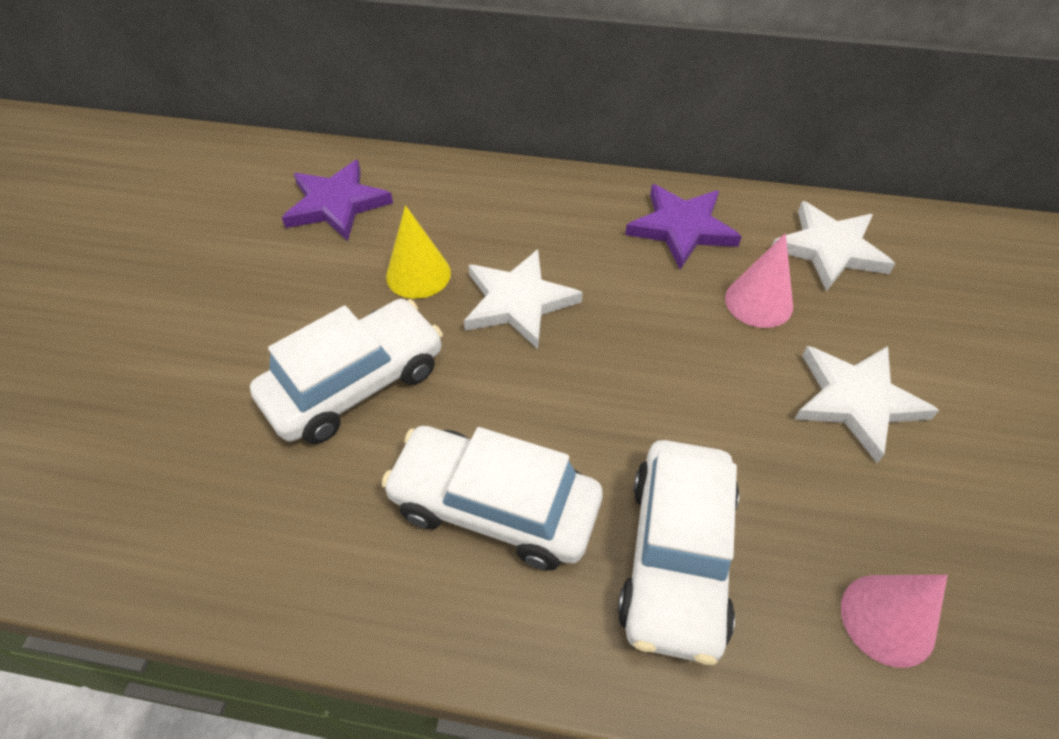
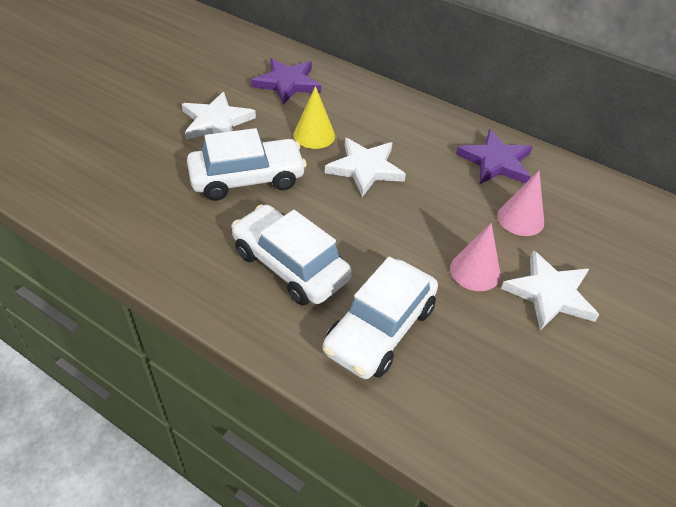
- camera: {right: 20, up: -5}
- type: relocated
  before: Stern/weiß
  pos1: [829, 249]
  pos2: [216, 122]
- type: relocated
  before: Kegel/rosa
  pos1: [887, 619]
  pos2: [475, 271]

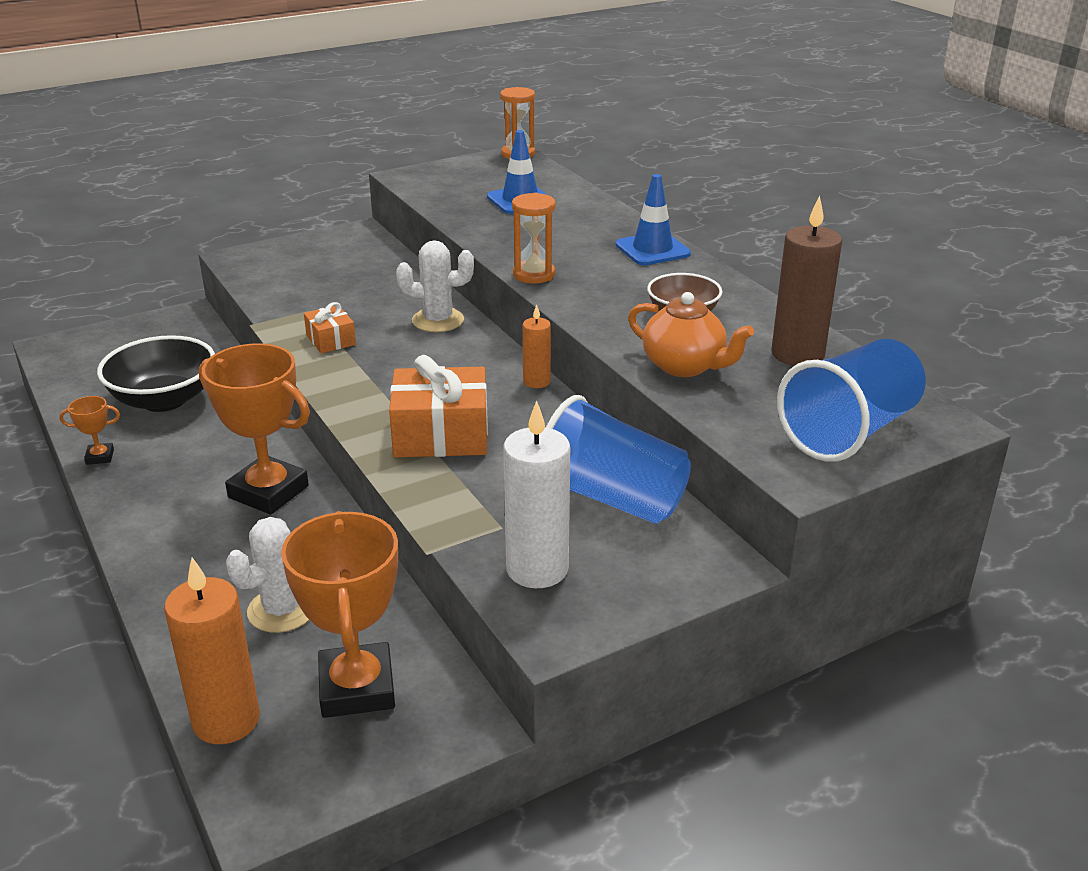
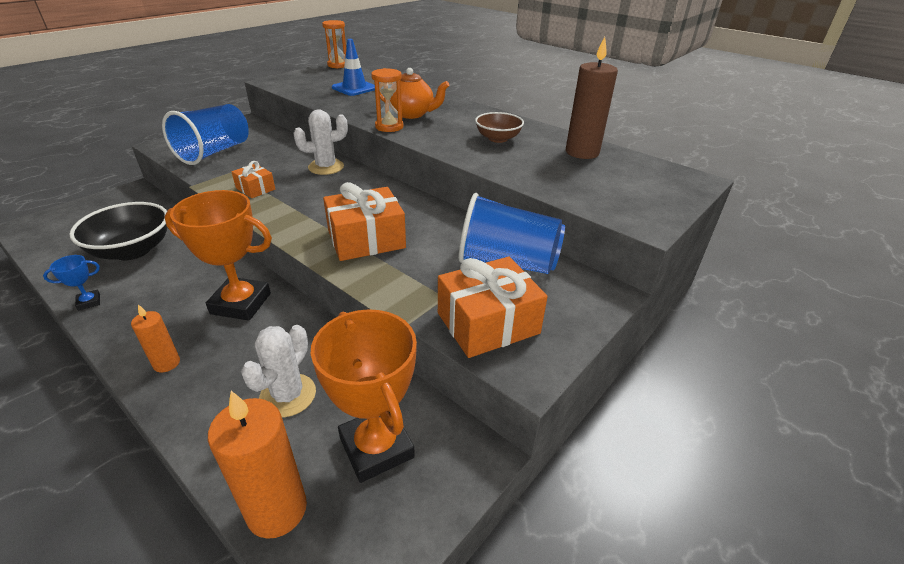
- camera: {right: -20, up: 5}
- type: colour
  before: Pokal/orange
  after: Pokal/blau
  pos1: [100, 457]
  pos2: [89, 302]
- type: exchanged
  before: Kerze/weiß
  after: Geschenk/orange
  pos1: [537, 569]
  pos2: [488, 323]
- type: relocated
  before: Kerze/orange
  pos1: [536, 382]
  pos2: [166, 363]
- type: missing
  before: Leitkegel/blau
  pos1: [652, 249]
- type: relocated
  before: Teekanne/orange
  pos1: [685, 366]
  pos2: [412, 114]
- type: relocated
  before: Becher/blau
  pos1: [849, 431]
  pos2: [214, 152]

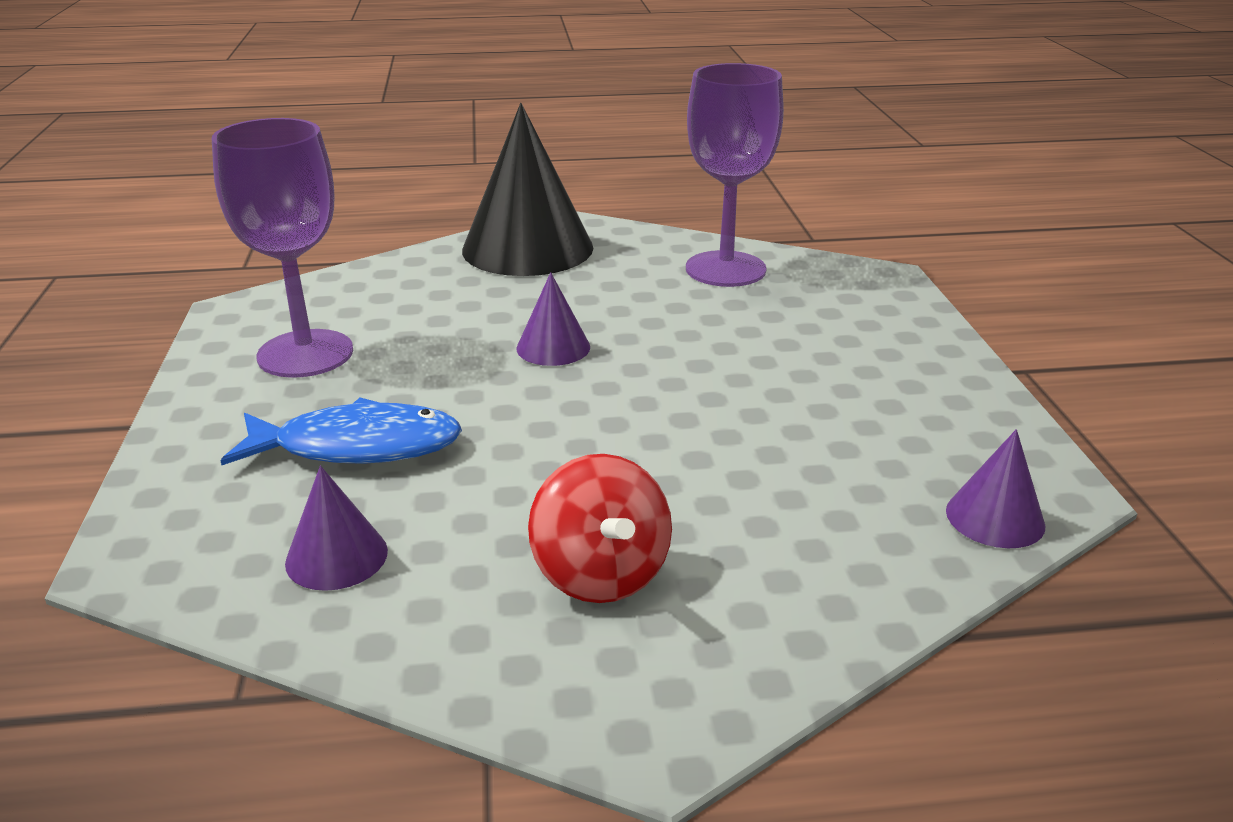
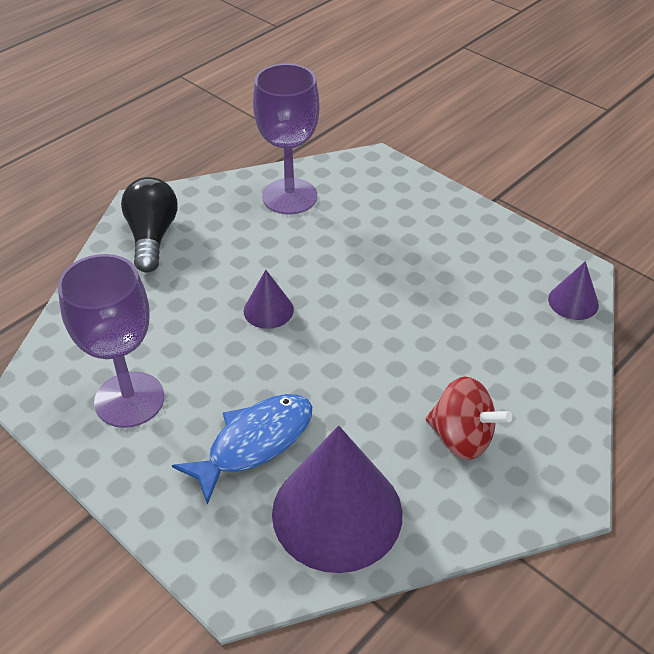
- camera: {right: -40, up: 15}
- type: size
  before: Kegel/lila
  pos1: [336, 556]
  pos2: [337, 512]
  scale: 2.13
- type: exchanged
  before: Kegel/schwarz
  after: Glühbirne/schwarz
  pos1: [527, 248]
  pos2: [152, 237]

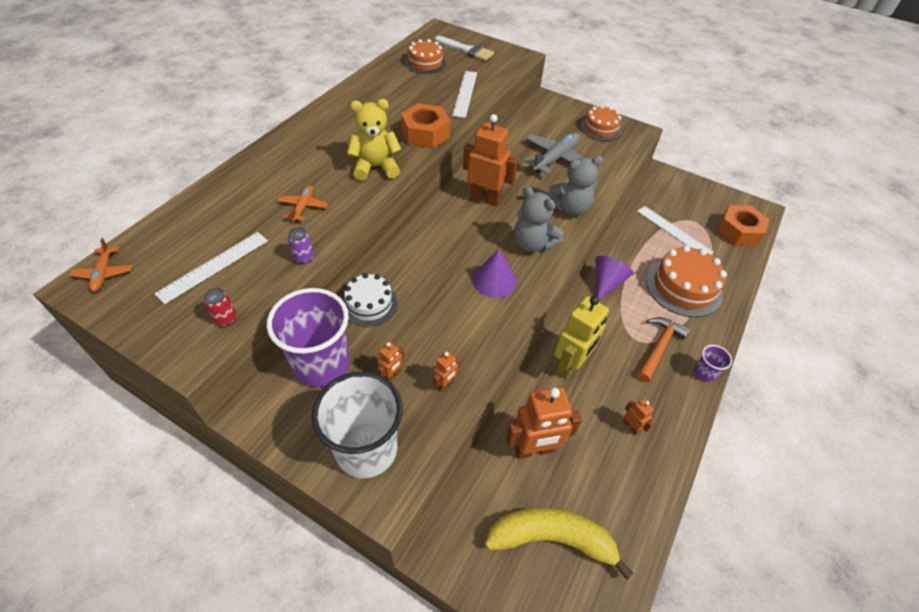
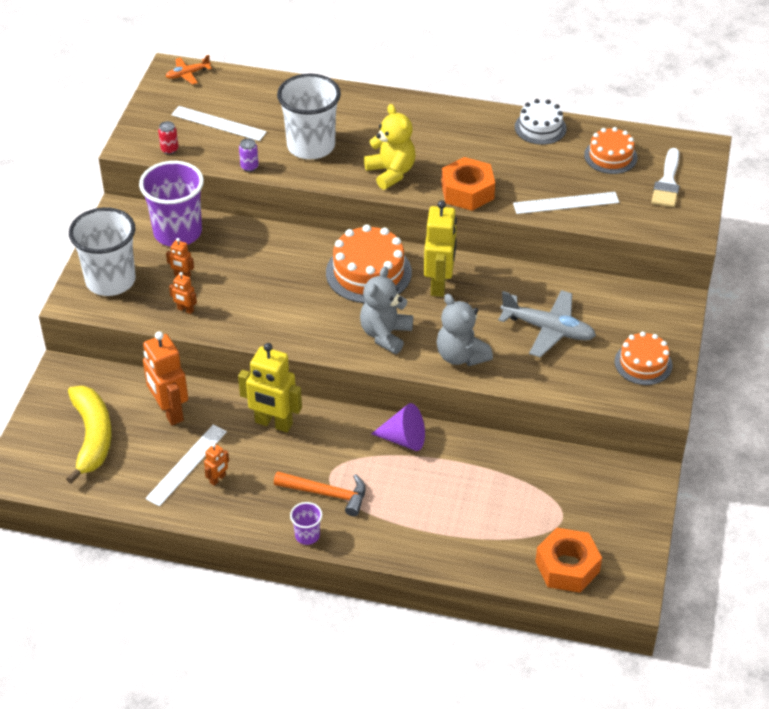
- camera: {right: 75, up: -5}
- type: exchanged
  before: Flugzeug/orange
  after: Becher/weiß
  pos1: [303, 207]
  pos2: [311, 146]
- type: relocated
  before: Kuchen/weiß
  pos1: [369, 304]
  pos2: [540, 128]
- type: colour
  before: Roboter/orange
  after: Roboter/gelb
  pos1: [485, 198]
  pos2: [439, 284]
- type: missing
  before: Kegel/lila
  pos1: [494, 280]
- type: relocated
  before: Lineal/weiß
  pos1: [674, 231]
  pos2: [187, 465]
- type: relocated
  before: Kuchen/orange
  pos1: [683, 287]
  pos2: [368, 272]

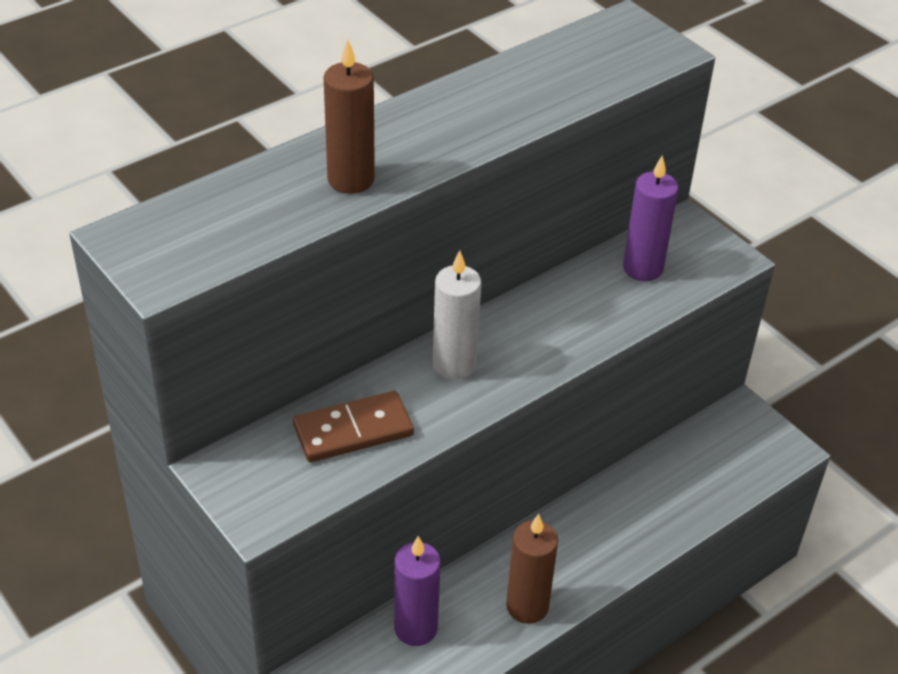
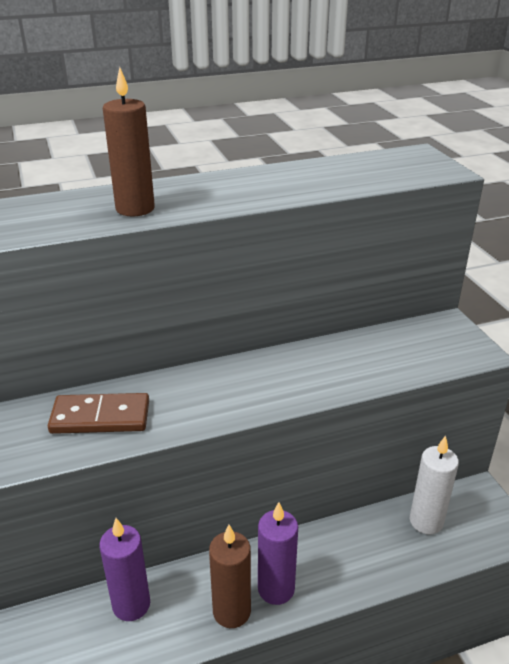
- camera: {right: 20, up: -10}
- type: relocated
  before: Kerze/weiß
  pos1: [454, 365]
  pos2: [426, 521]
- type: relocated
  before: Kerze/lila
  pos1: [642, 268]
  pos2: [276, 589]

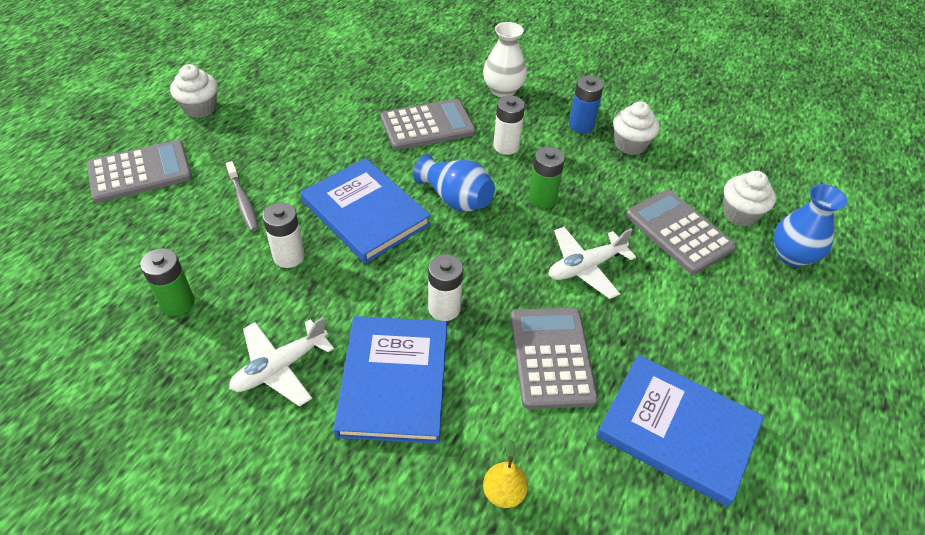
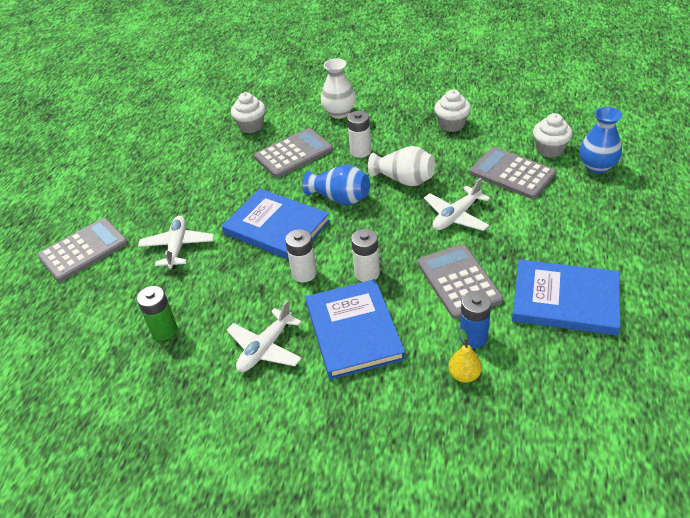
- camera: {right: -10, up: -5}
- type: relocated
  before: Muffin/weiß
  pos1: [200, 108]
  pos2: [251, 126]
- type: exchanged
  before: Zahnbürste/grau
  after: Flugzeug/weiß
  pos1: [243, 201]
  pos2: [177, 247]
- type: relocated
  before: Batterie/weiß
  pos1: [289, 256]
  pos2: [304, 273]
- type: exchanged
  before: Batterie/grün
  after: Vase/weiß
  pos1: [542, 198]
  pos2: [404, 180]
- type: relocated
  before: Batterie/blau
  pos1: [581, 125]
  pos2: [473, 337]

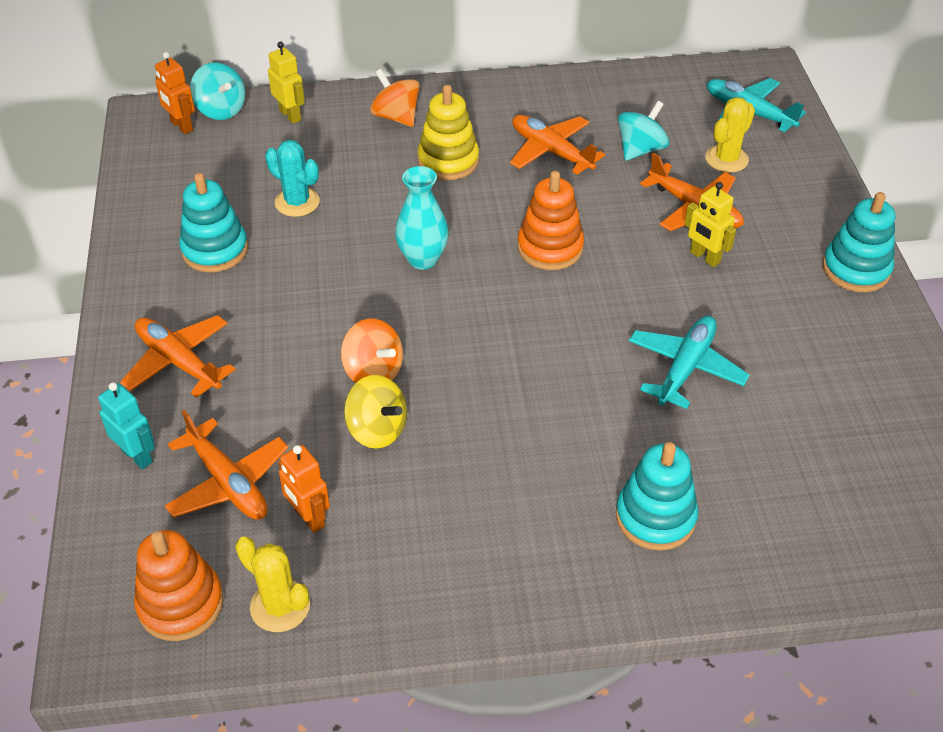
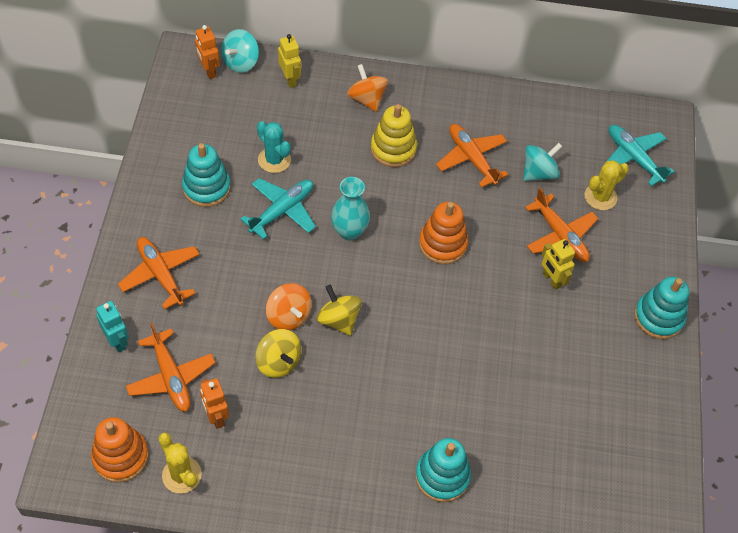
- camera: {right: 10, up: 10}
- type: spun
  before: Kreisel/türkis
  pos1: [221, 110]
  pos2: [241, 62]
  turn: 60
- type: relocated
  before: Flugzeug/türkis
  pos1: [685, 367]
  pos2: [282, 211]
- type: appeared
  after: Kreisel/gelb
  pos2: [338, 319]

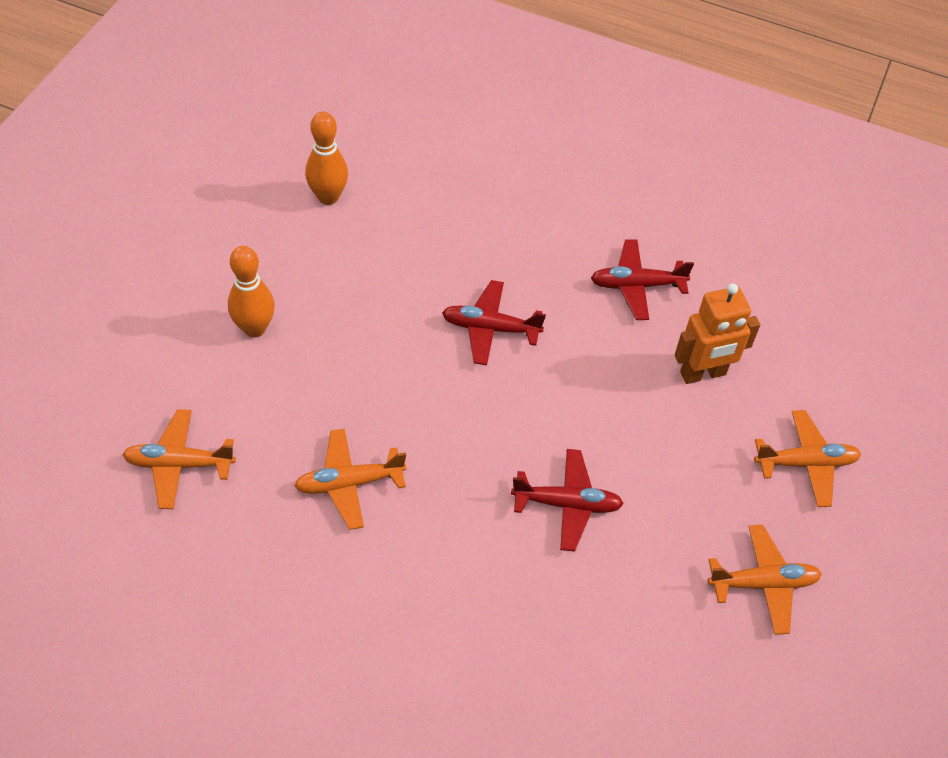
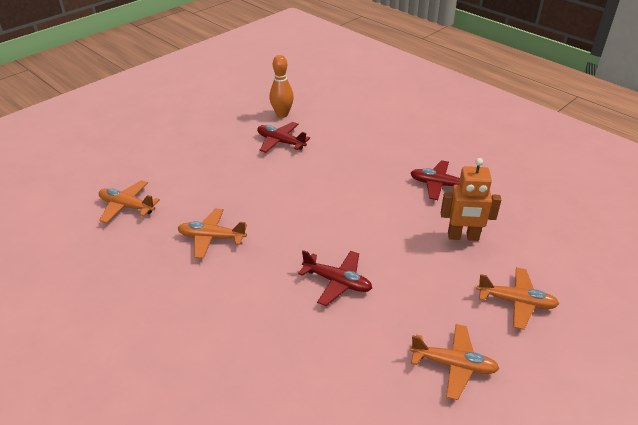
- camera: {right: 25, up: -15}
- type: missing
  before: Bowlingkegel/orange
  pos1: [254, 328]
- type: relocated
  before: Flugzeug/rot
  pos1: [490, 328]
  pos2: [280, 142]

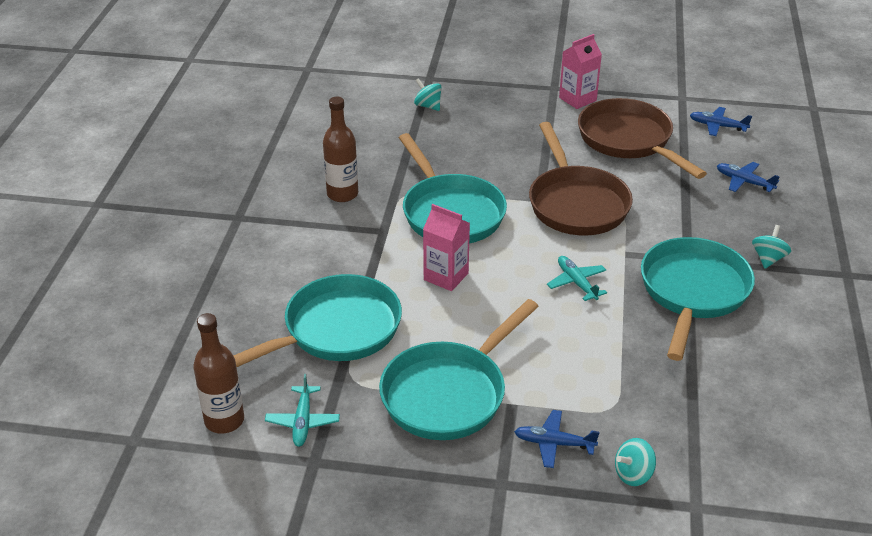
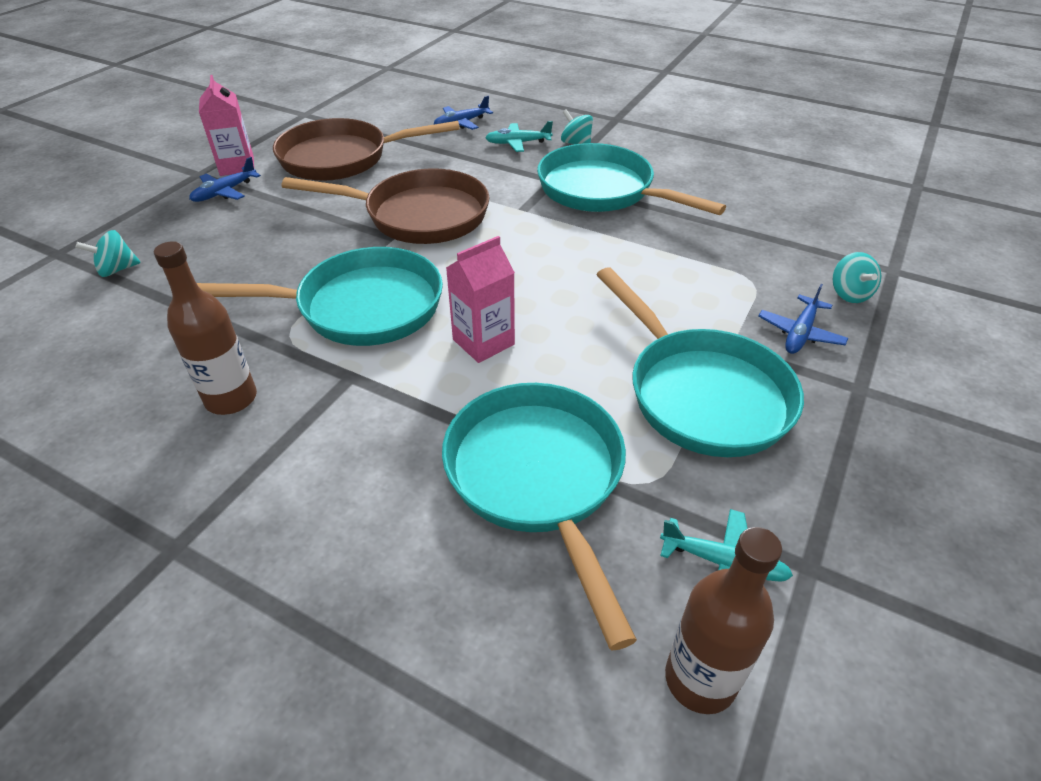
- camera: {right: -70, up: 5}
- type: relocated
  before: Flugzeug/türkis
  pos1: [577, 283]
  pos2: [518, 143]
- type: relocated
  before: Flugzeug/blau
  pos1: [718, 126]
  pos2: [225, 192]

